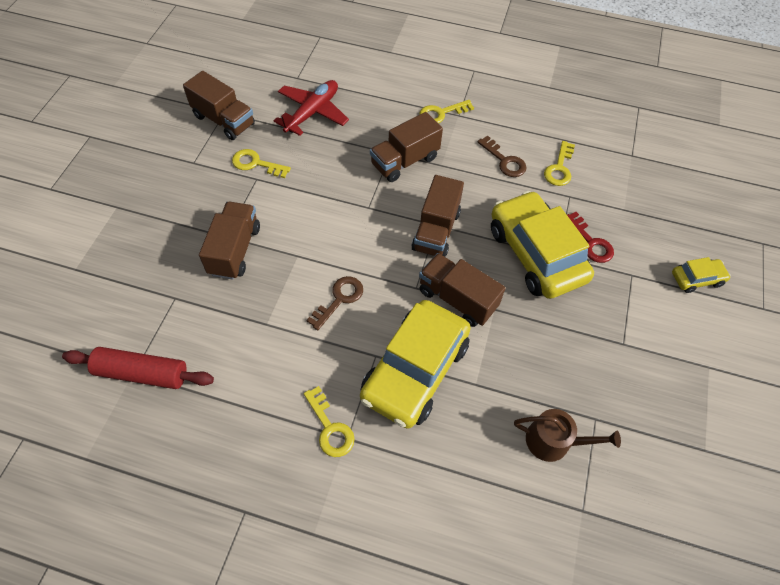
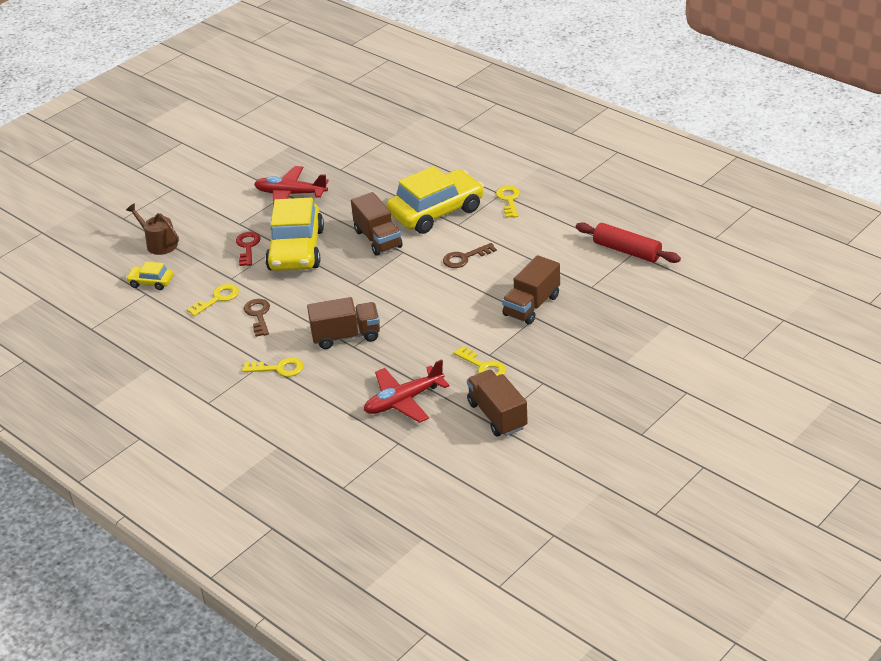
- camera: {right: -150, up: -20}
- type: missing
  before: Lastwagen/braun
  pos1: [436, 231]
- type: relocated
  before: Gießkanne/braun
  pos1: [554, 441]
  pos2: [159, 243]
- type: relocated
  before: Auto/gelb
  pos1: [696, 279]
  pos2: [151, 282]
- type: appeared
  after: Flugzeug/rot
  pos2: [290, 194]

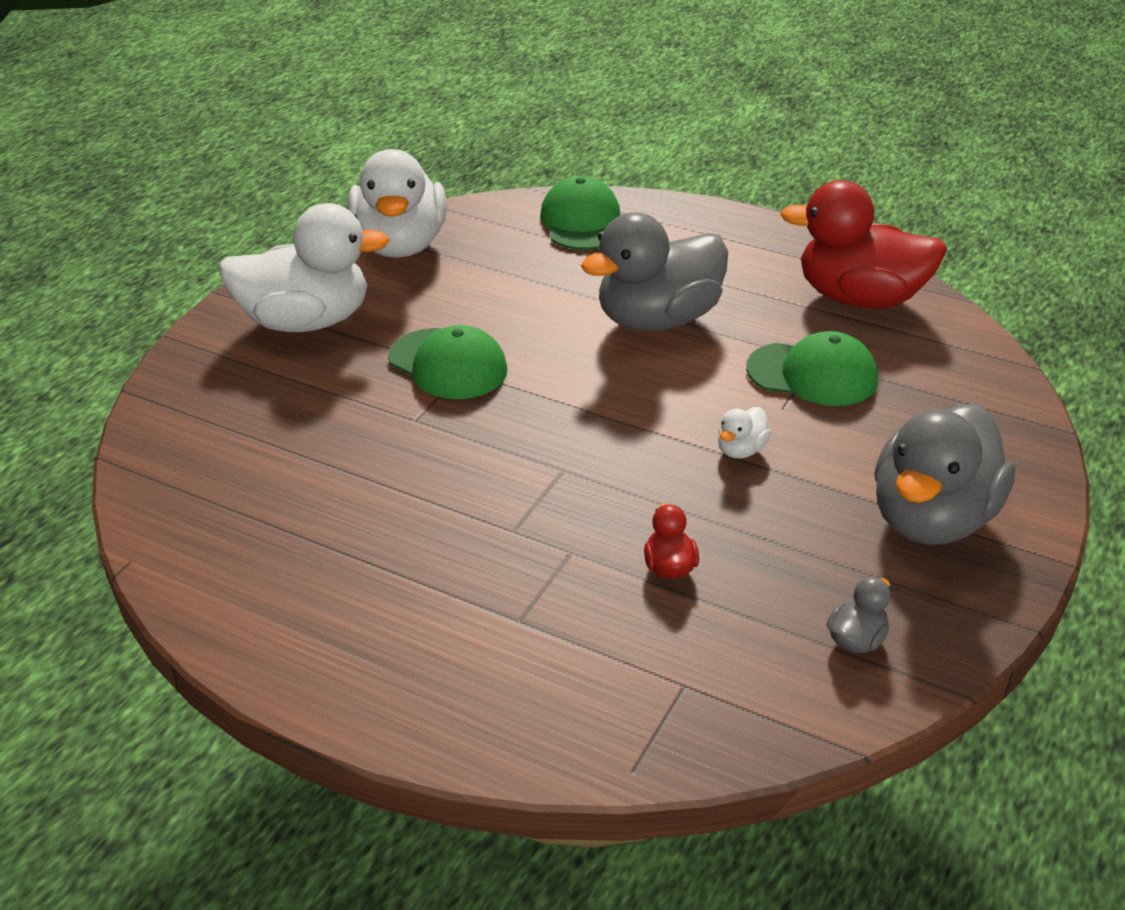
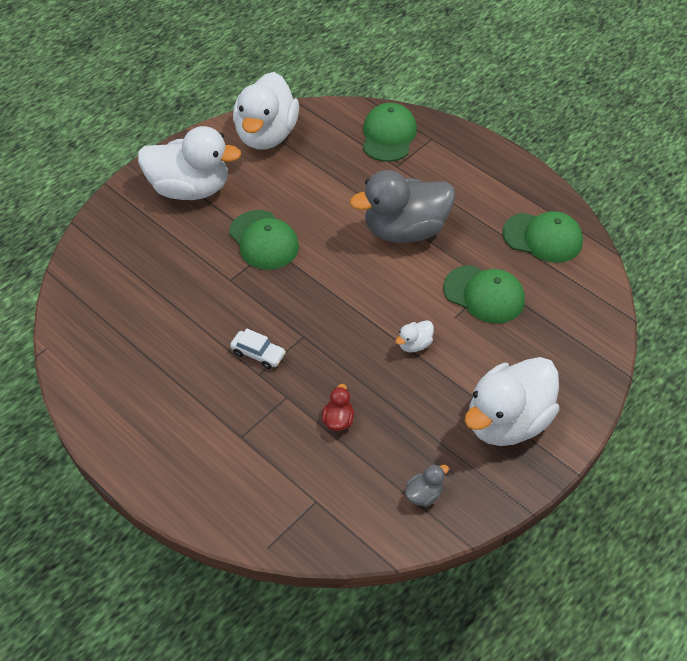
- camera: {right: 15, up: 15}
- type: exchanged
  before: Ente/rot
  after: Kappe/grün
  pos1: [859, 299]
  pos2: [543, 237]
- type: colour
  before: Ente/grau
  after: Ente/weiß
  pos1: [931, 519]
  pos2: [507, 421]
- type: appeared
  after: Auto/weiß
  pos2: [258, 354]

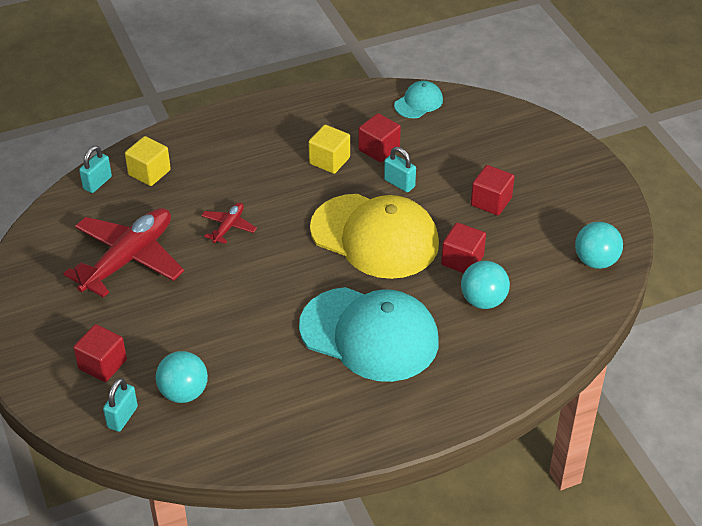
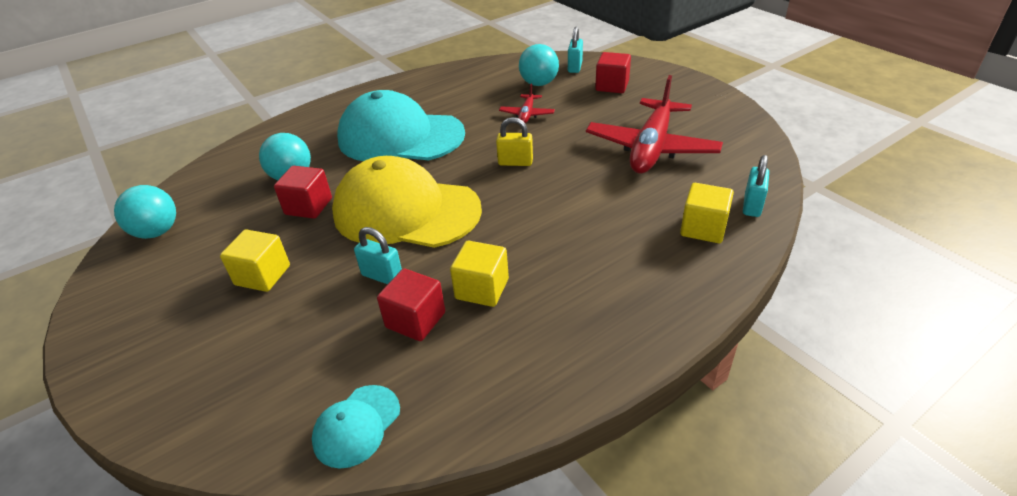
- camera: {right: 170, up: -5}
- type: relocated
  before: Flugzeug/rot
  pos1: [228, 227]
  pos2: [527, 114]
- type: colour
  before: Kubus/rot
  after: Kubus/gelb
  pos1: [491, 201]
  pos2: [262, 275]
- type: appeared
  after: Vorhängeschloss/gelb
  pos2: [515, 162]

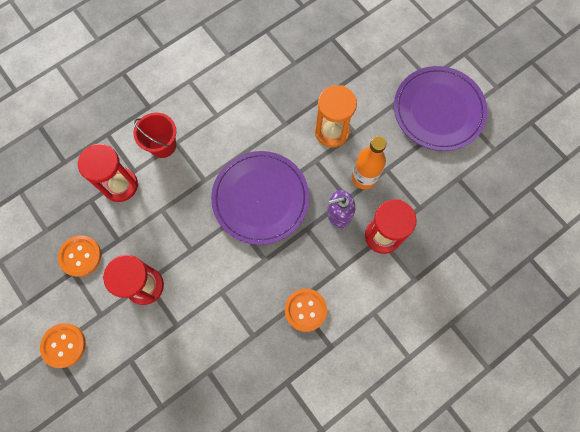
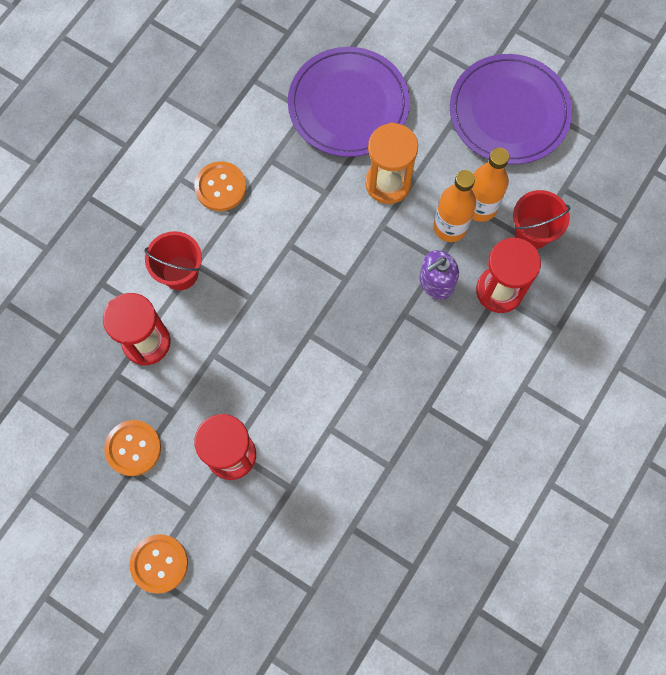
- camera: {right: -20, up: 0}
- type: relocated
  before: Teller/lila
  pos1: [260, 198]
  pos2: [348, 105]
- type: relocated
  before: Knopf/orange
  pos1: [305, 310]
  pos2: [220, 187]
- type: appeared
  after: Flasche/orange
  pos2: [480, 207]
- type: appeared
  after: Eimer/rot
  pos2: [532, 232]

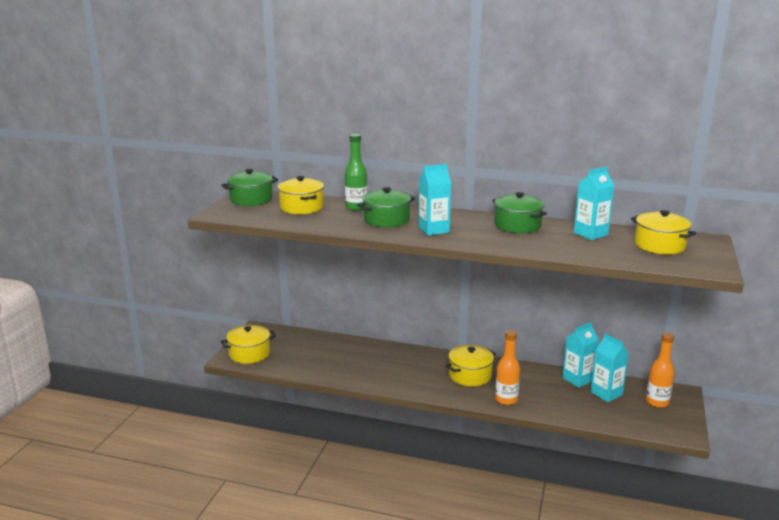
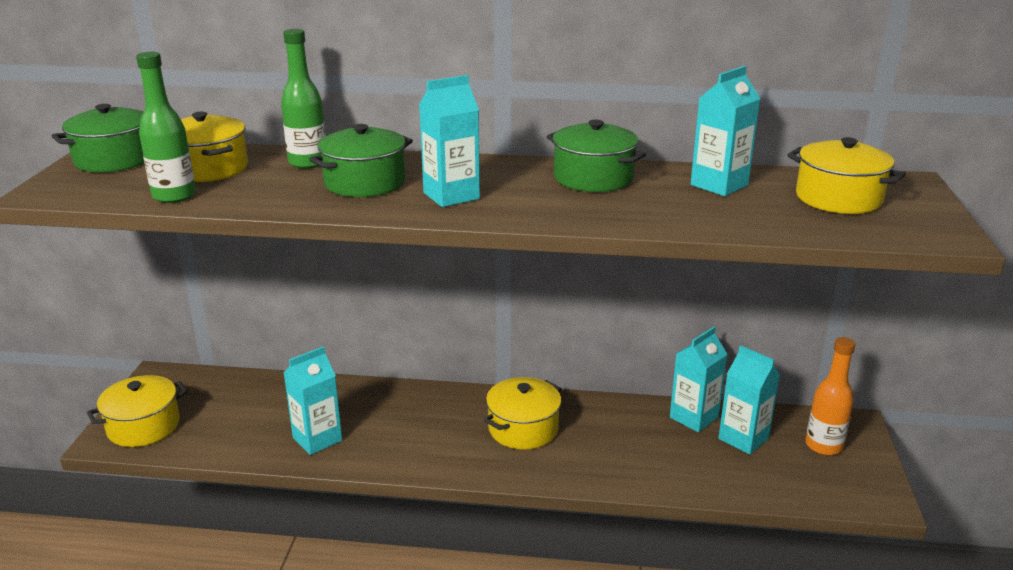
- camera: {right: -10, up: 5}
- type: missing
  before: Flasche/orange
  pos1: [506, 399]
- type: appeared
  after: Flasche/grün
  pos2: [174, 196]
- type: appeared
  after: Getränkekarton/türkis
  pos2: [317, 439]

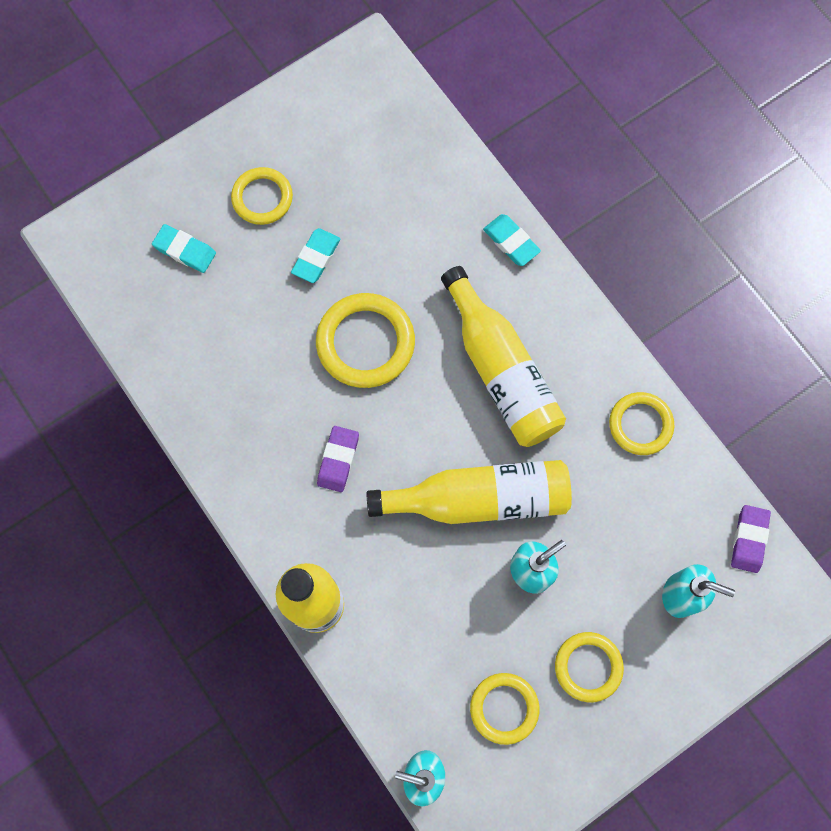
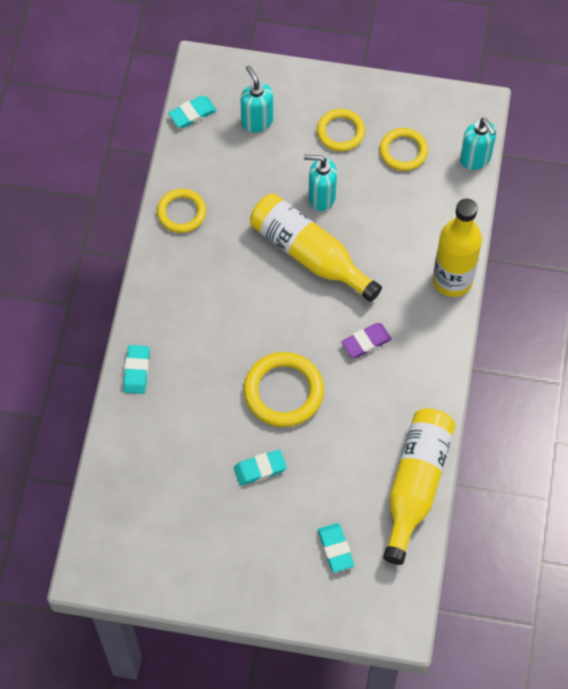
- camera: {right: -135, up: -10}
- type: missing
  before: Ring/gelb
  pos1: [262, 198]
- type: relocated
  before: Flasche/gelb
  pos1: [501, 371]
  pos2: [416, 485]
- type: colour
  before: Radiergummi/lila
  after: Radiergummi/türkis
  pos1: [749, 539]
  pos2: [192, 114]

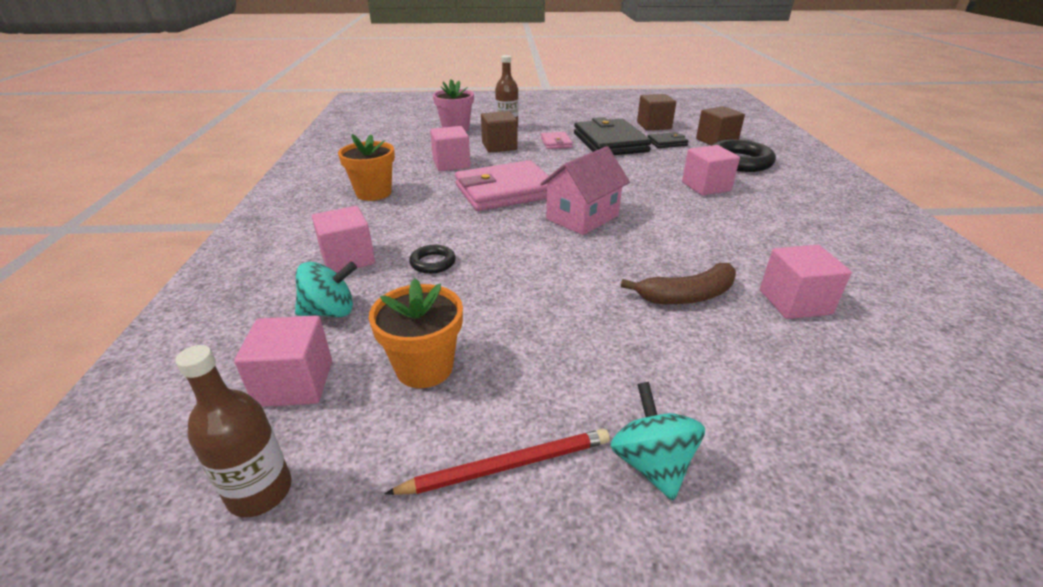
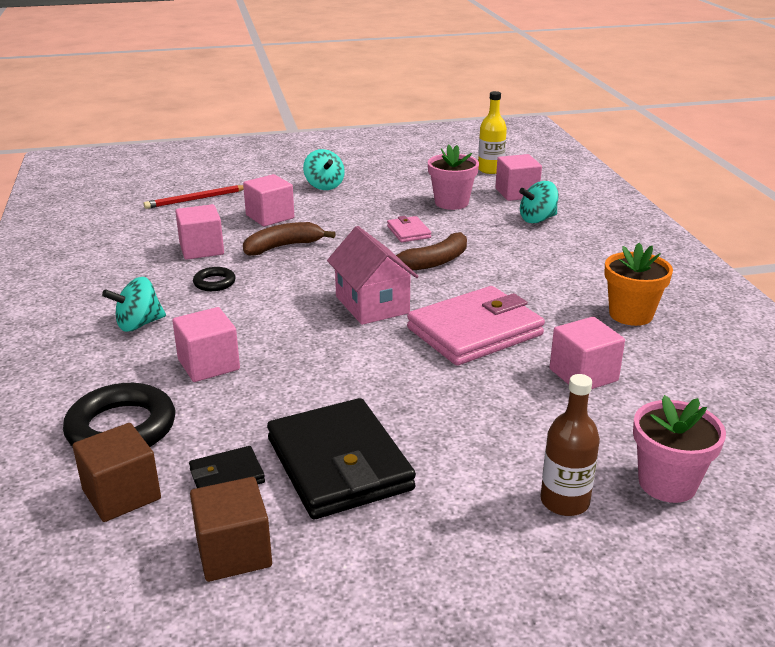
- camera: {right: 170, up: -5}
- type: colour
  before: Flasche/braun
  after: Flasche/gelb
  pos1: [260, 491]
  pos2: [490, 170]
- type: relocated
  before: Kubus/rosa
  pos1: [348, 259]
  pos2: [270, 217]
- type: colour
  before: Blumentopf/orange
  after: Blumentopf/rosa
  pos1: [424, 367]
  pos2: [451, 203]
- type: relocated
  before: Bleistift/rot
  pos1: [506, 466]
  pos2: [196, 199]
- type: relocated
  before: Ring/schwarz
  pos1: [433, 263]
  pos2: [214, 283]
- type: missing
  before: Kubus/braun
  pos1: [499, 146]
- type: spun
  before: Haus/rosa
  pos1: [582, 217]
  pos2: [372, 304]
  turn: -60
- type: relocated
  before: Geldbörse/rosa
  pos1: [556, 143]
  pos2: [408, 232]
- type: appeared
  after: Kreisel/türkis
  pos2: [138, 324]
- type: appeared
  after: Banane/braun
  pos2: [434, 262]

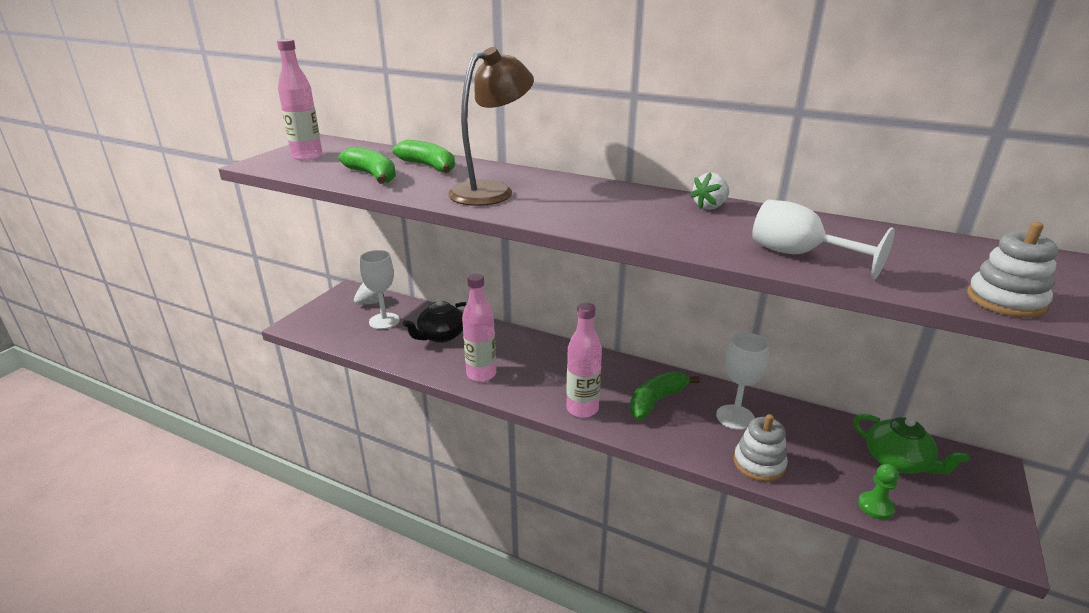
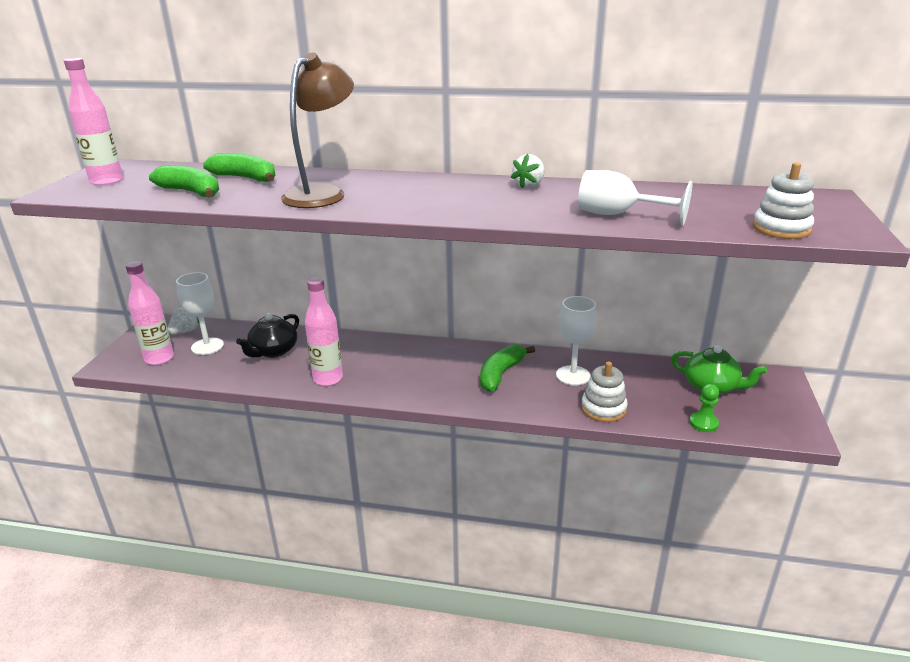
- camera: {right: -15, up: 0}
- type: relocated
  before: Flasche/rosa
  pos1: [582, 409]
  pos2: [159, 358]

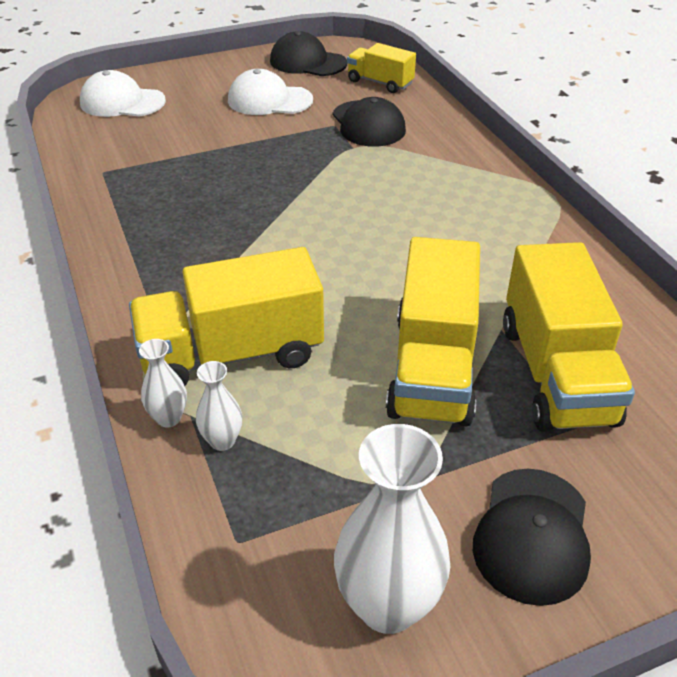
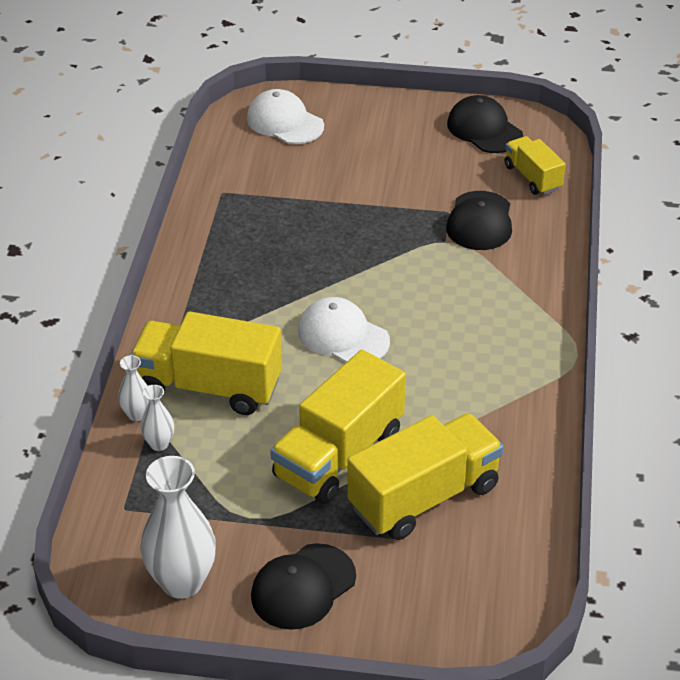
- camera: {right: 30, up: 0}
- type: relocated
  before: Kappe/weiß
  pos1: [269, 100]
  pos2: [343, 336]
- type: spun
  before: Lastwagen/gelb
  pos1: [556, 373]
  pos2: [424, 497]
  turn: -150

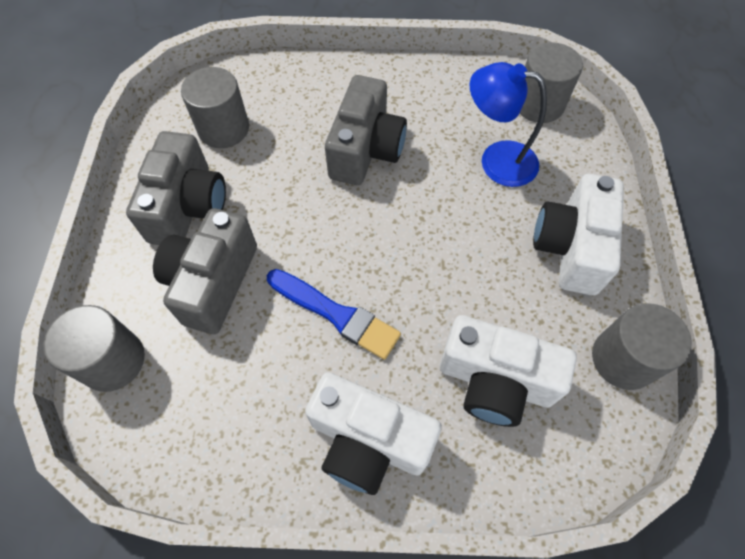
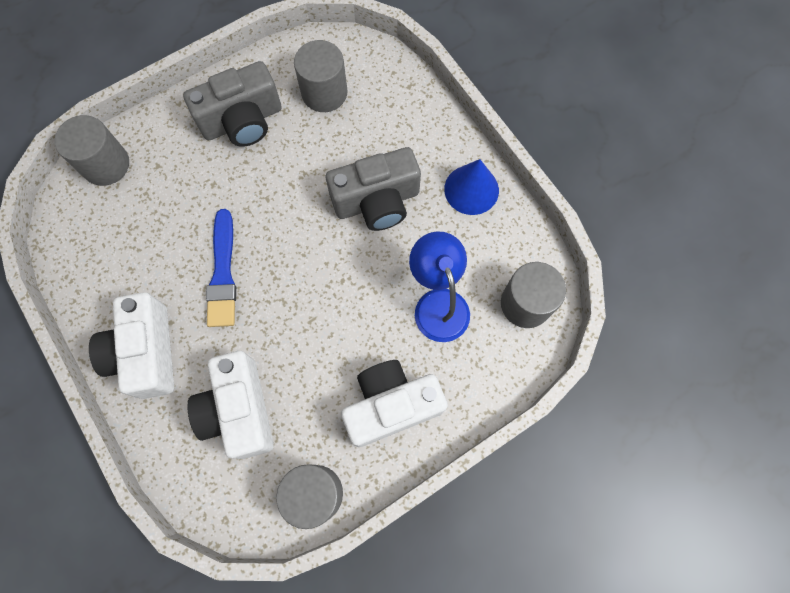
- camera: {right: 55, up: 10}
- type: missing
  before: Kamera/grau
  pos1: [213, 282]
- type: appeared
  after: Kegel/blau
  pos2: [471, 189]

